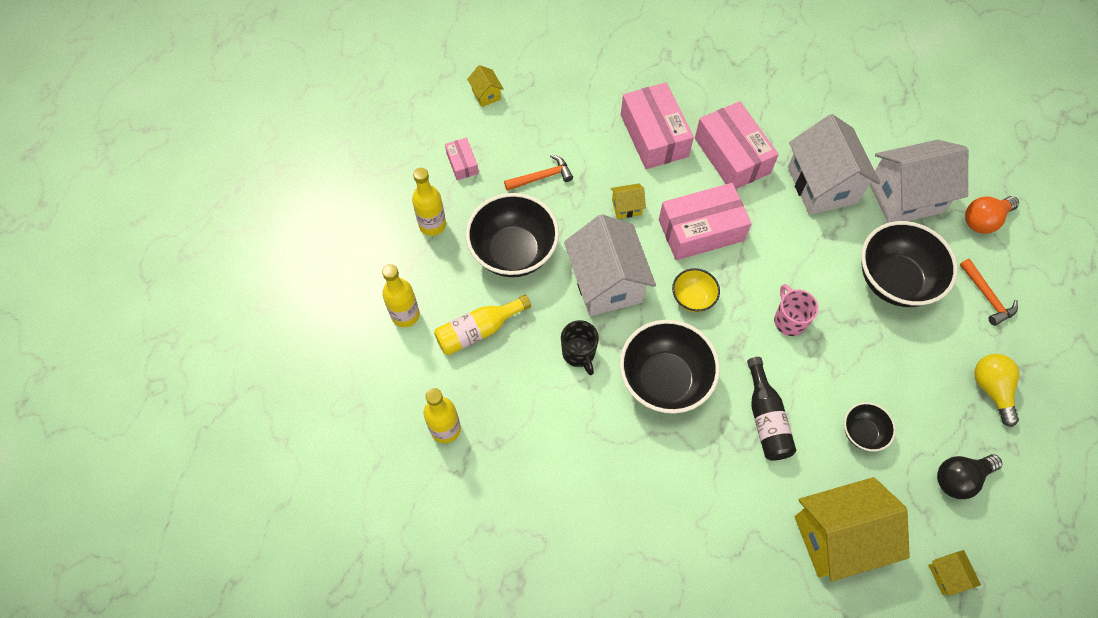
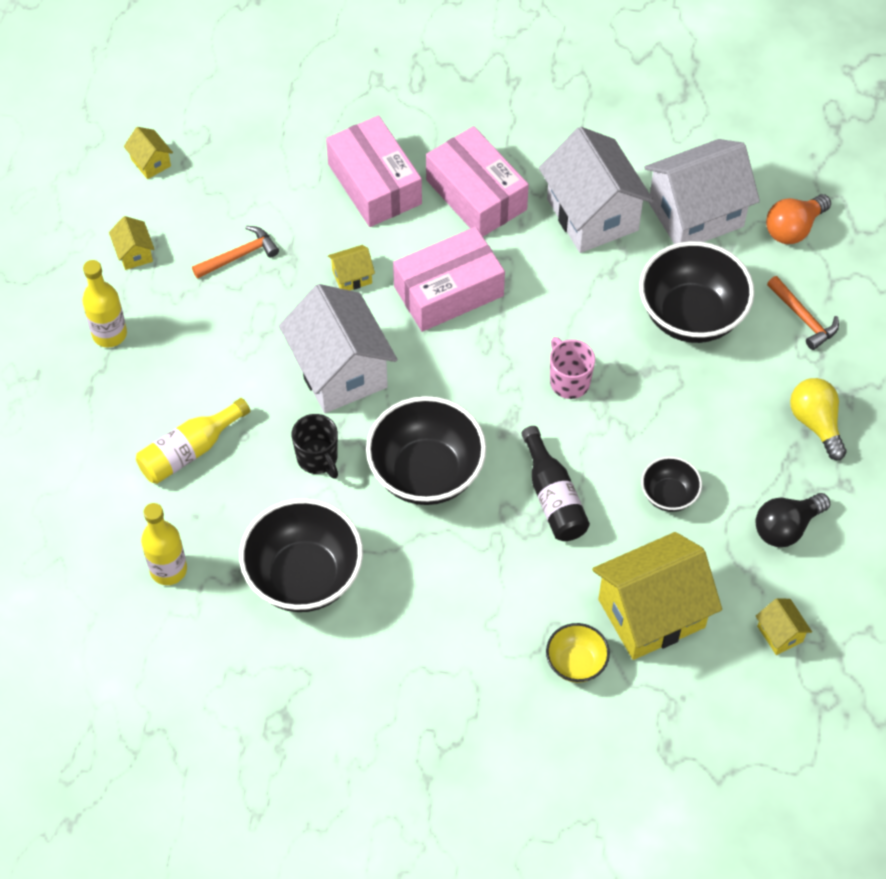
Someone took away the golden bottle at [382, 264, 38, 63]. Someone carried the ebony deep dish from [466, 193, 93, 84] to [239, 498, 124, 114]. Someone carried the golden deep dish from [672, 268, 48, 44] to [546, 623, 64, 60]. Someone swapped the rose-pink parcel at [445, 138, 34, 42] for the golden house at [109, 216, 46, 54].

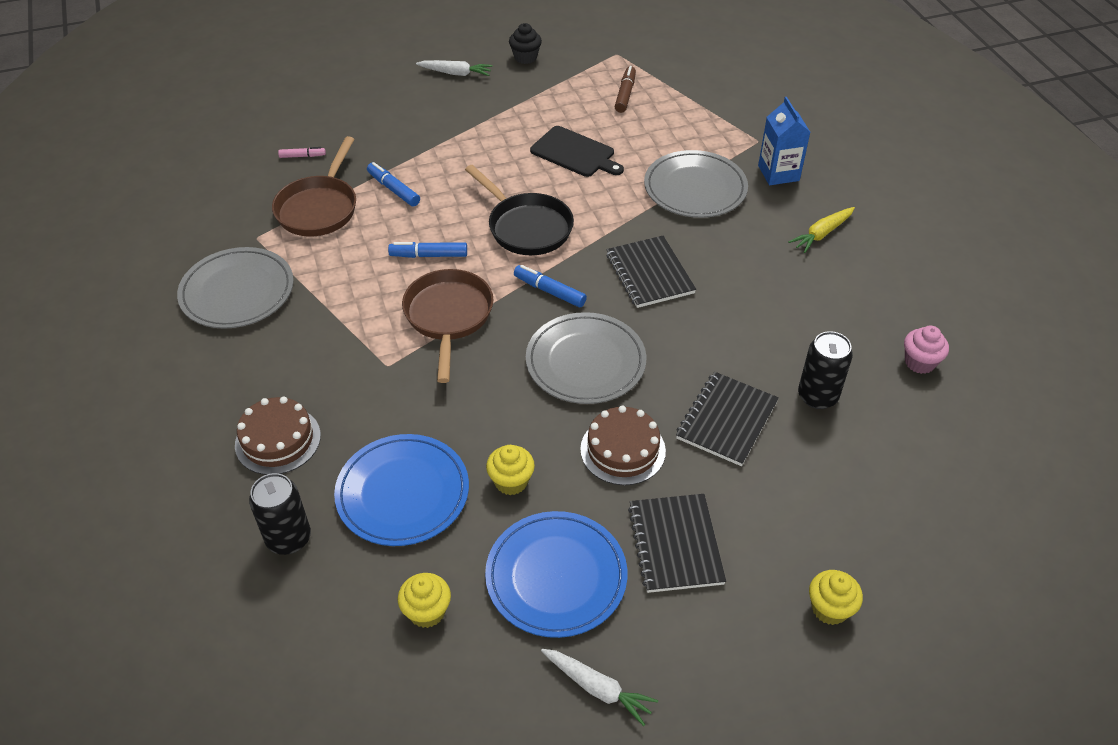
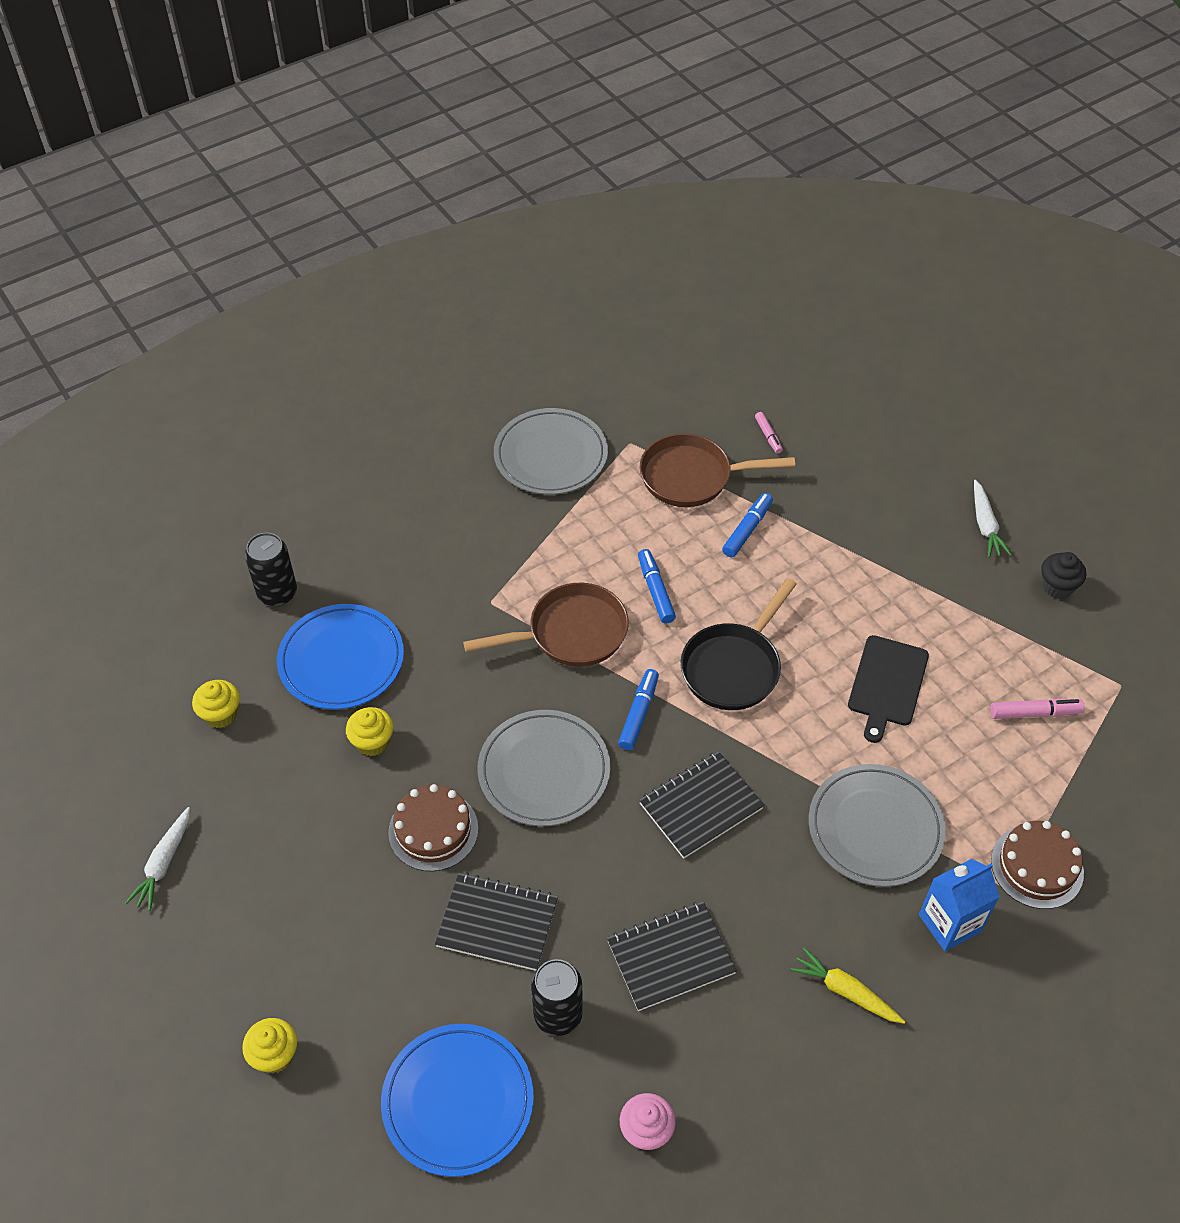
Someone carried the brown layer cake from [235, 397, 86, 78] to [991, 821, 93, 88]. Someone carried the cobalt dinner plate from [485, 511, 142, 127] to [381, 1024, 153, 153]. Someone carried the ebony notebook from [628, 494, 98, 99] to [607, 901, 130, 110]. Someone repainted the brown marker at [615, 66, 21, 47], which became the rose-pink marker at [990, 699, 95, 20].

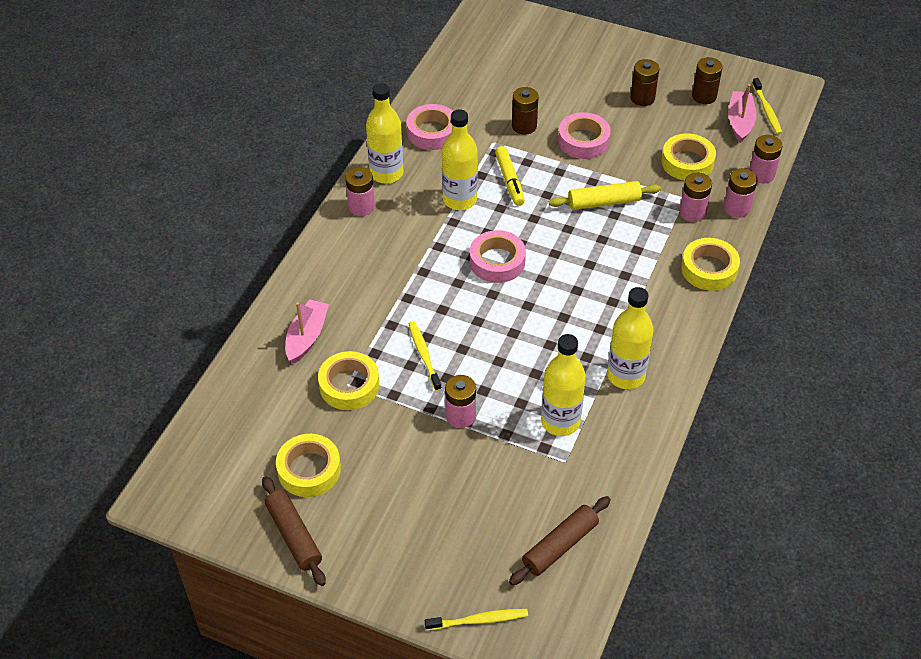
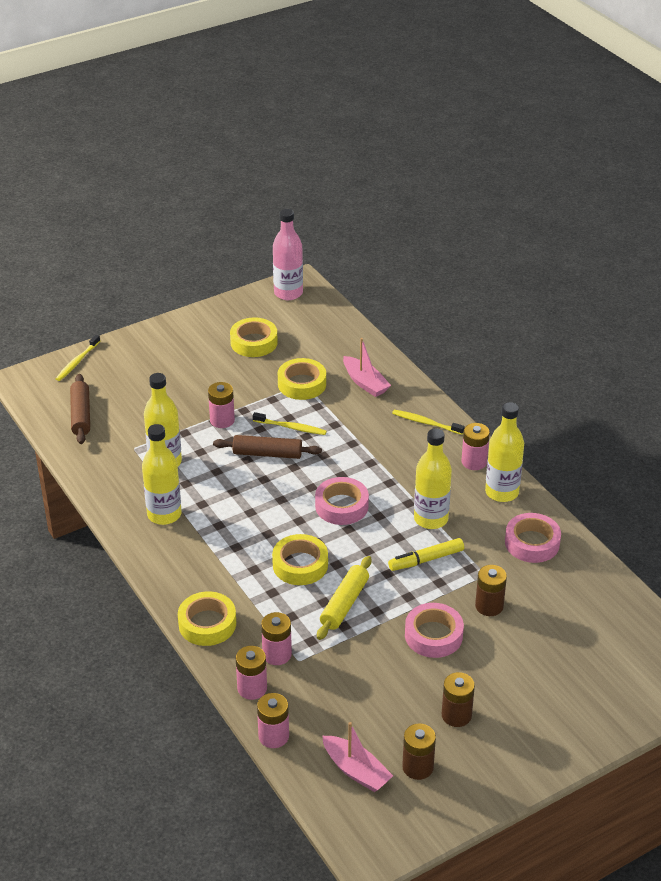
Someone put down the rose-pink bottle at [273, 209, 30, 91]. Someone carried the brown dough roller from [262, 476, 64, 110] to [213, 435, 109, 24]. Someone carried the golden tape from [661, 133, 55, 48] to [272, 534, 56, 51]. Someone carried the golden toothbrush from [752, 78, 30, 56] to [392, 410, 73, 25]. Someone rotated the golden marker at [495, 146, 30, 60] by 45 degrees counterclockwise.

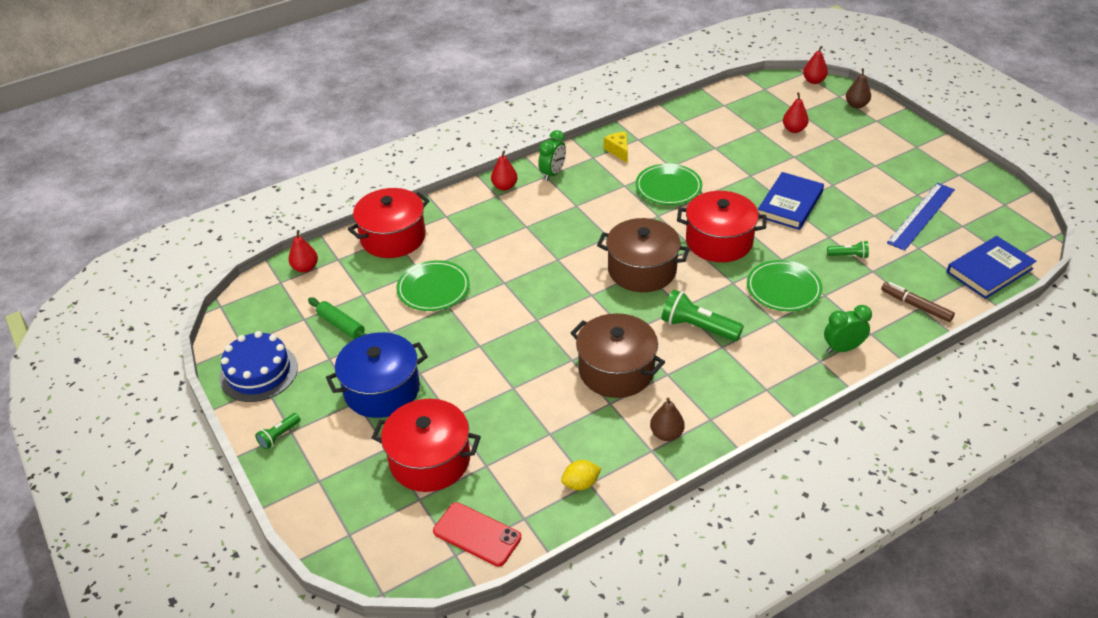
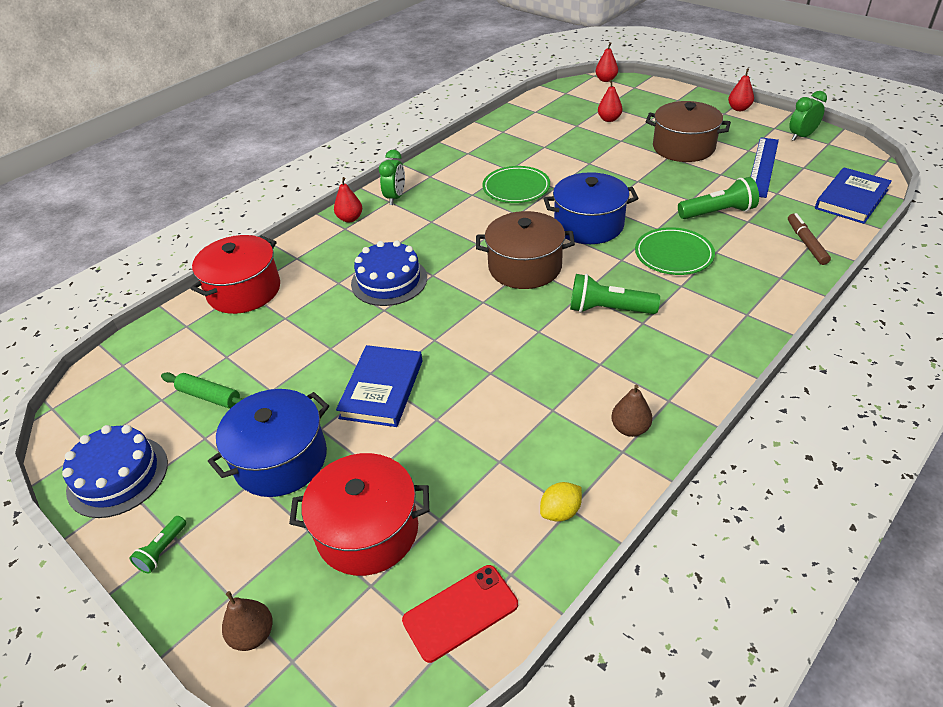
Someone took away the leaf-green dinner plate at [396, 260, 74, 51]. Someone took away the golden cheese at [604, 132, 24, 31]. Someone put down the cobalt layer cake at [351, 240, 76, 66]. Someone carried the red pear from [289, 230, 29, 43] to [728, 68, 26, 43]. Someone carried the brown pot from [571, 313, 94, 85] to [645, 101, 86, 61]. Someone carried the cobalt hardback from [758, 172, 66, 58] to [336, 345, 86, 82]. Someone carried the leaf-green clock from [824, 305, 48, 48] to [789, 91, 38, 50]. Someone carried the brown pear from [846, 68, 25, 40] to [222, 591, 51, 60]. Someone repainted the red pot at [677, 191, 90, 71], which became the cobalt pot at [543, 172, 96, 72]. Someone rotated the red mobile phone at [433, 502, 88, 65] by 45 degrees counterclockwise. Someone rotated the brown marker at [881, 282, 74, 40] by 60 degrees clockwise. Someone scaled the leaf-green pocket torch at [827, 241, 42, 18] by 1.86.

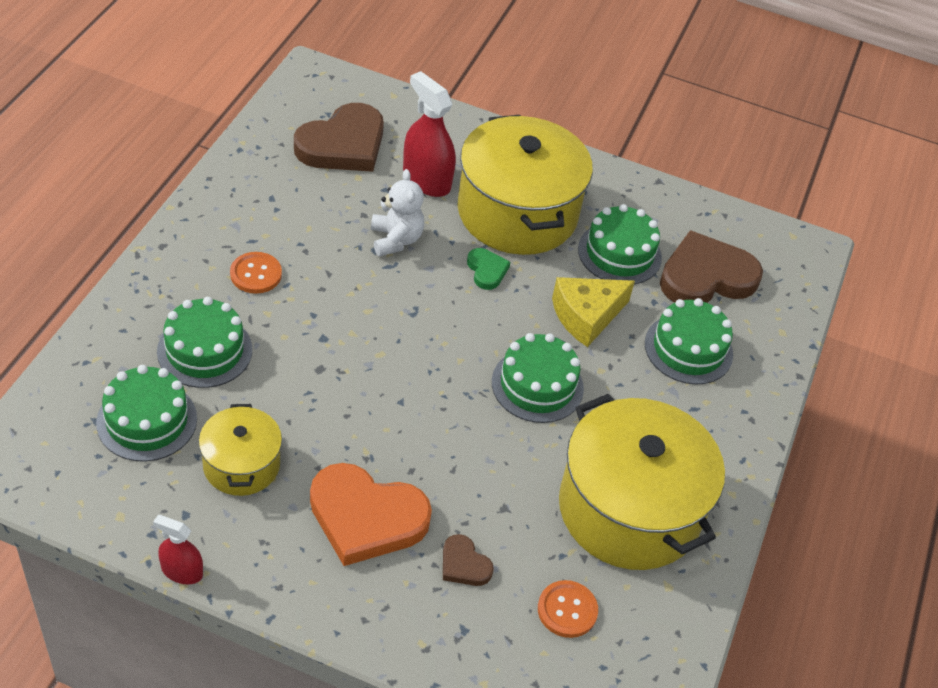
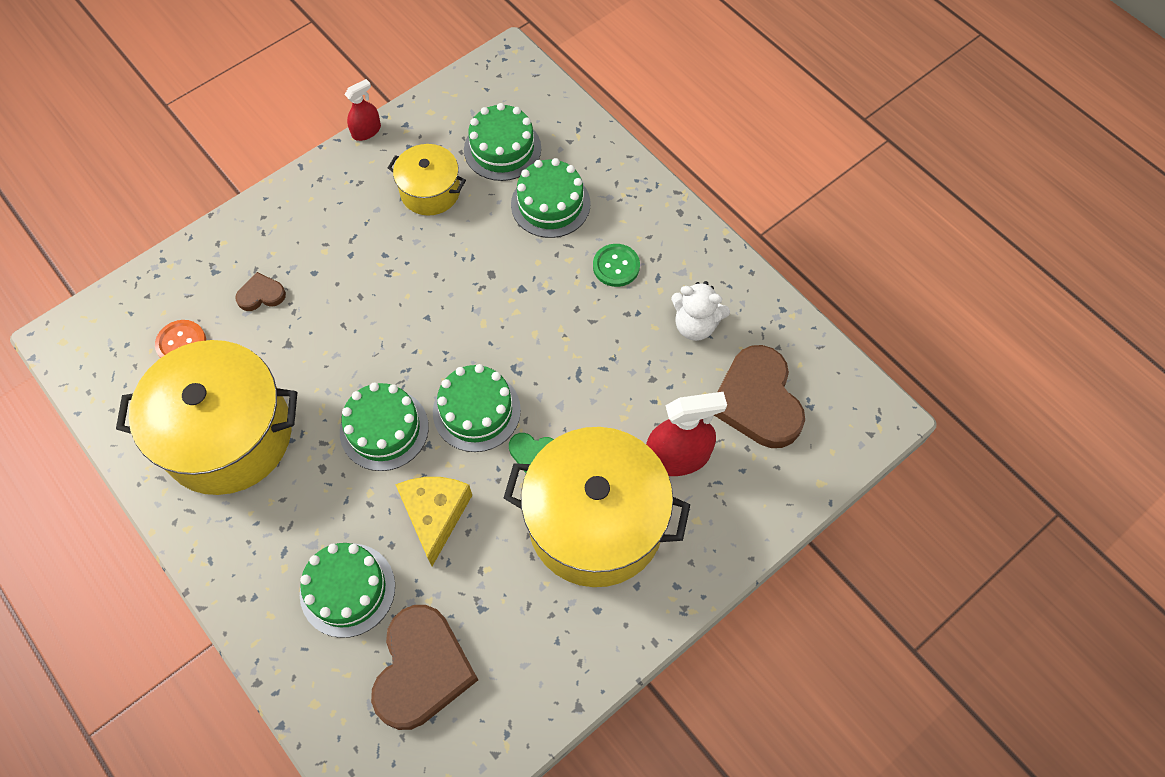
Someone took away the orange-coloured love heart at [310, 463, 122, 103]. Someone carried the snow-white stuffed bear from [371, 169, 53, 87] to [671, 281, 59, 60]. Someone carried the leaf-green layer cake from [578, 204, 84, 80] to [433, 364, 88, 88]. Someone repainted the orange-coloured button at [230, 252, 52, 42], which became the leaf-green button at [593, 244, 47, 43].

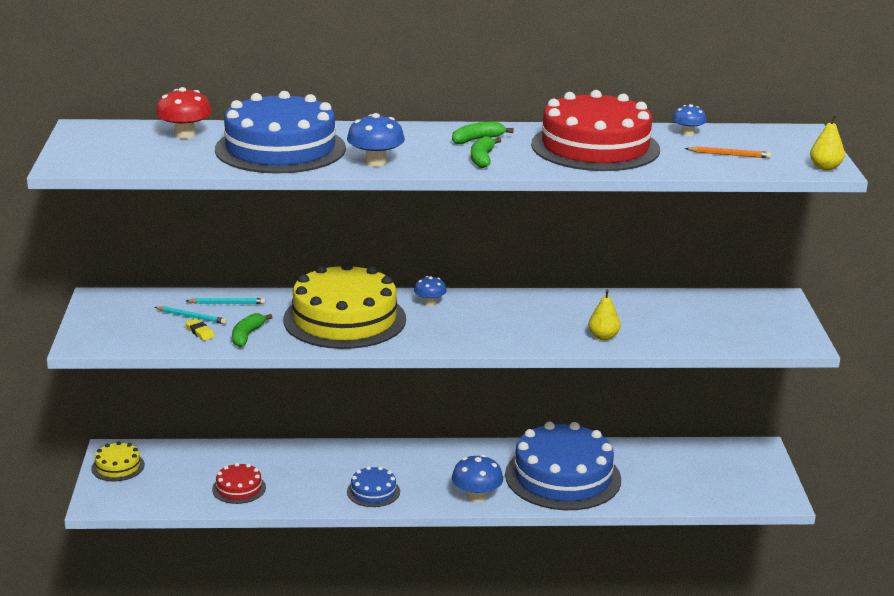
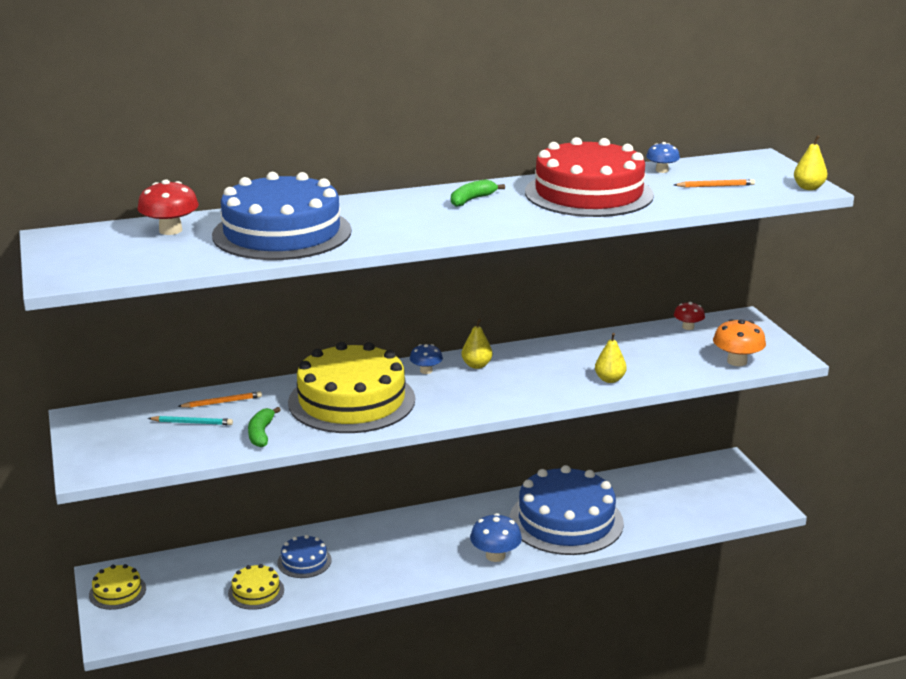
Someone took away the golden eraser at [185, 319, 30, 22]. Someone took away the cobalt mushroom at [347, 113, 58, 54]. Someone took away the leaf-green toy banana at [471, 136, 30, 32]. Someone put down the golden pear at [462, 319, 30, 50]. Someone put down the red mushroom at [674, 302, 31, 28]. Someone put down the orange-coloured mushroom at [713, 319, 53, 47]. Someone carried the cobalt layer cake from [347, 466, 53, 41] to [277, 535, 55, 43]. Someone repainted the teal lead pencil at [186, 298, 79, 6], which became the orange-coloured lead pencil at [178, 391, 84, 17]. Someone repainted the red layer cake at [212, 463, 54, 41], which became the golden layer cake at [228, 564, 56, 46].

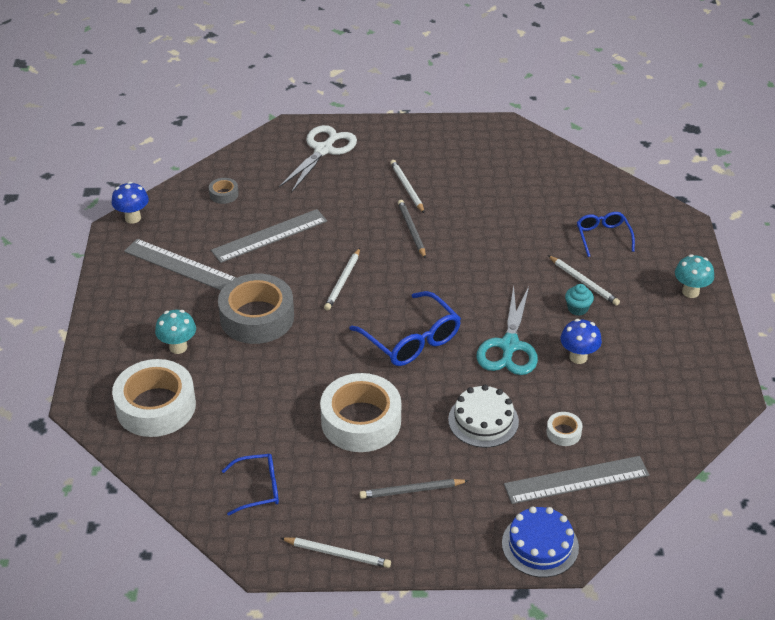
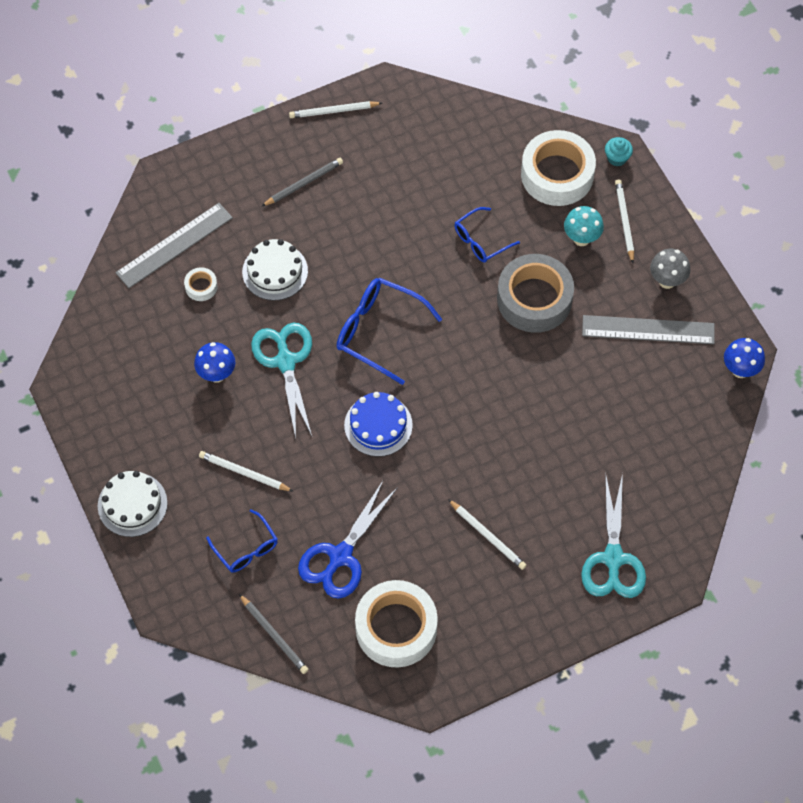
Someone took away the gray tape at [209, 178, 30, 26]. Someone took away the gray straightedge at [211, 209, 116, 54]. Someone put down the cobalt scissors at [298, 479, 100, 120]. Someone put down the gray mushroom at [650, 249, 40, 40]. Someone carried the cobalt eyeglasses from [222, 454, 57, 62] to [454, 207, 66, 55]. Someone carried the snow-white tape from [320, 373, 81, 79] to [355, 580, 83, 88]. Someone carried the snow-white lead pencil from [324, 248, 36, 62] to [615, 179, 19, 84]. Someone carried the gray lead pencil from [398, 200, 28, 59] to [239, 594, 70, 80]. Someone carried the cobalt layer cake from [502, 506, 77, 71] to [344, 392, 69, 65]. Someone carried the teal cupcake from [565, 284, 29, 32] to [605, 137, 28, 29]. Someone swapped the teal mushroom at [675, 254, 39, 44] for the snow-white layer cake at [98, 471, 70, 66]. Someone repainted the snow-white scissors at [279, 125, 78, 68], which became the teal scissors at [581, 473, 65, 125].

